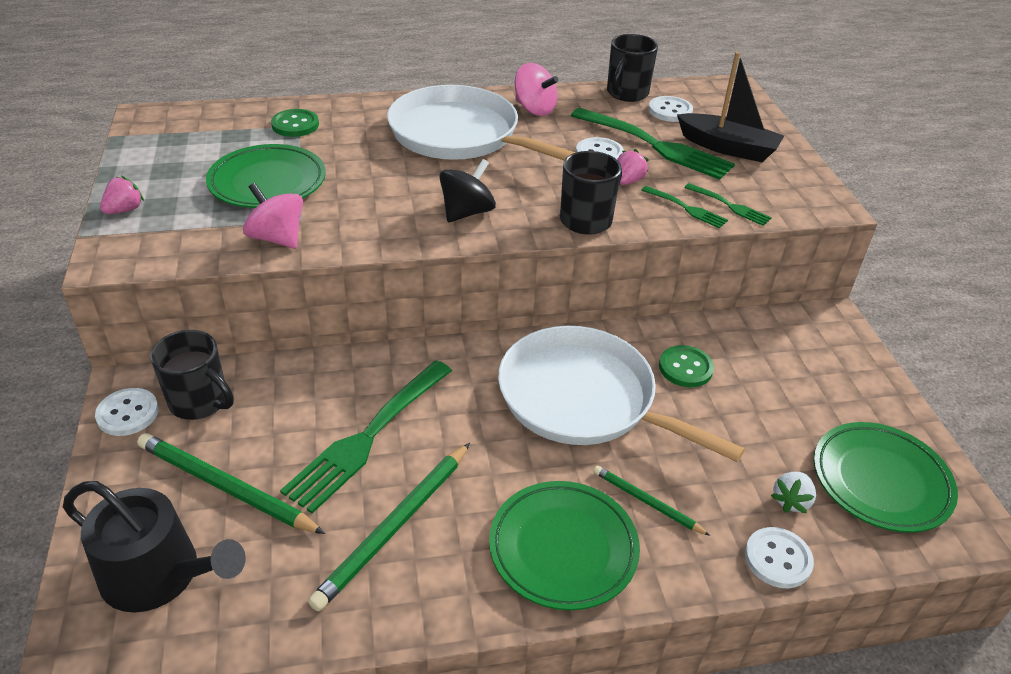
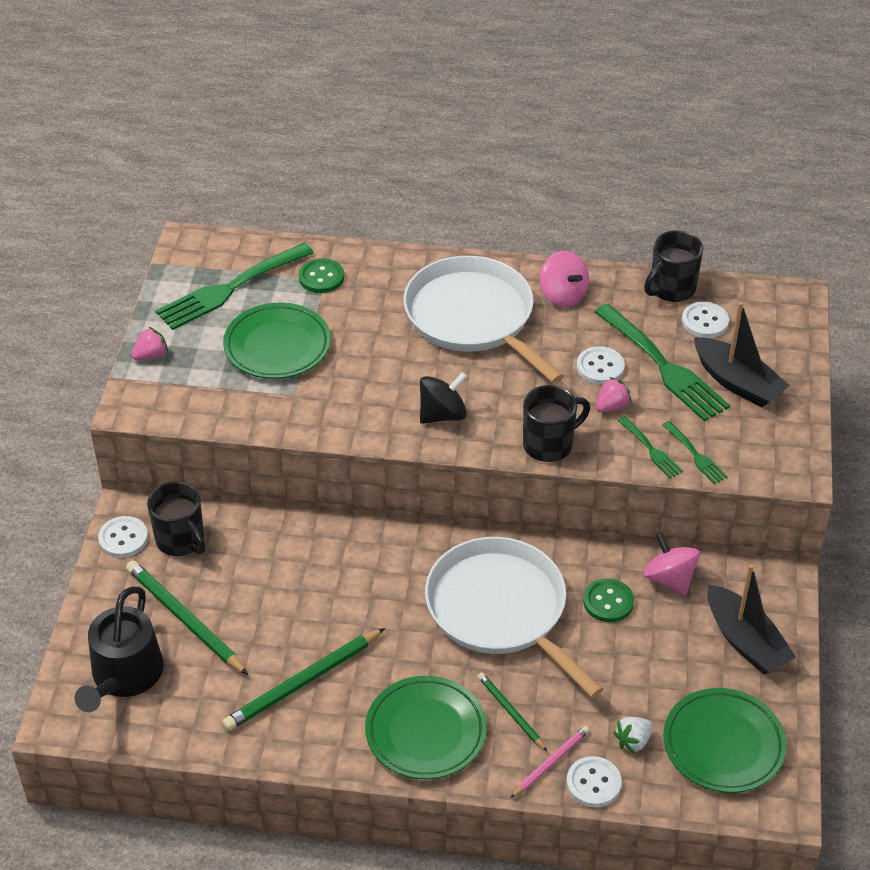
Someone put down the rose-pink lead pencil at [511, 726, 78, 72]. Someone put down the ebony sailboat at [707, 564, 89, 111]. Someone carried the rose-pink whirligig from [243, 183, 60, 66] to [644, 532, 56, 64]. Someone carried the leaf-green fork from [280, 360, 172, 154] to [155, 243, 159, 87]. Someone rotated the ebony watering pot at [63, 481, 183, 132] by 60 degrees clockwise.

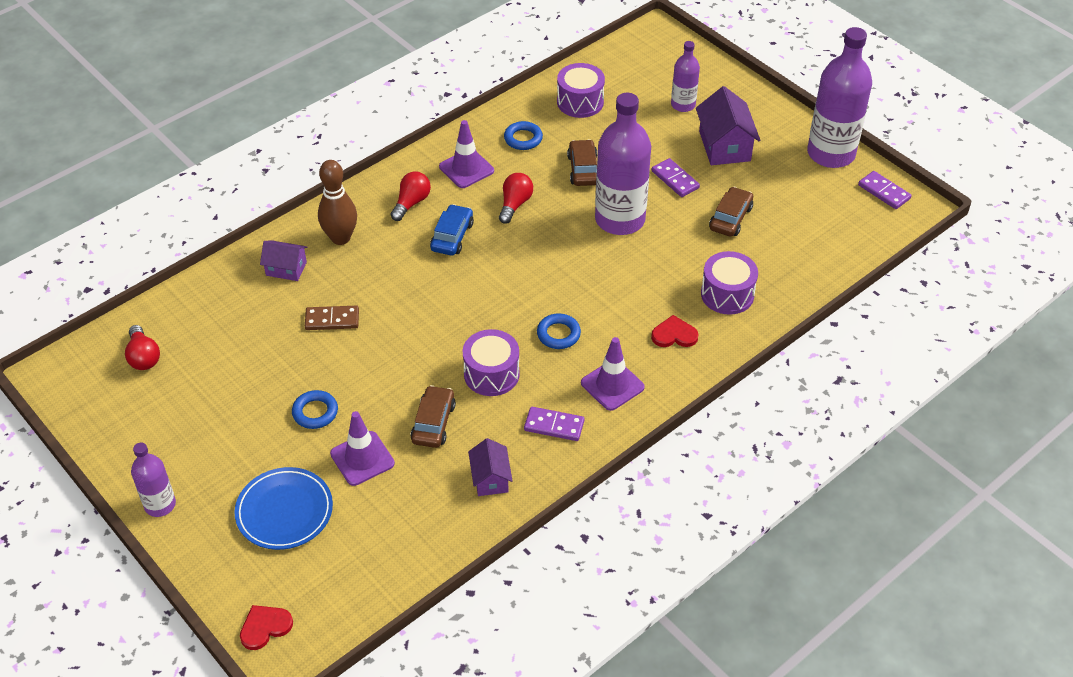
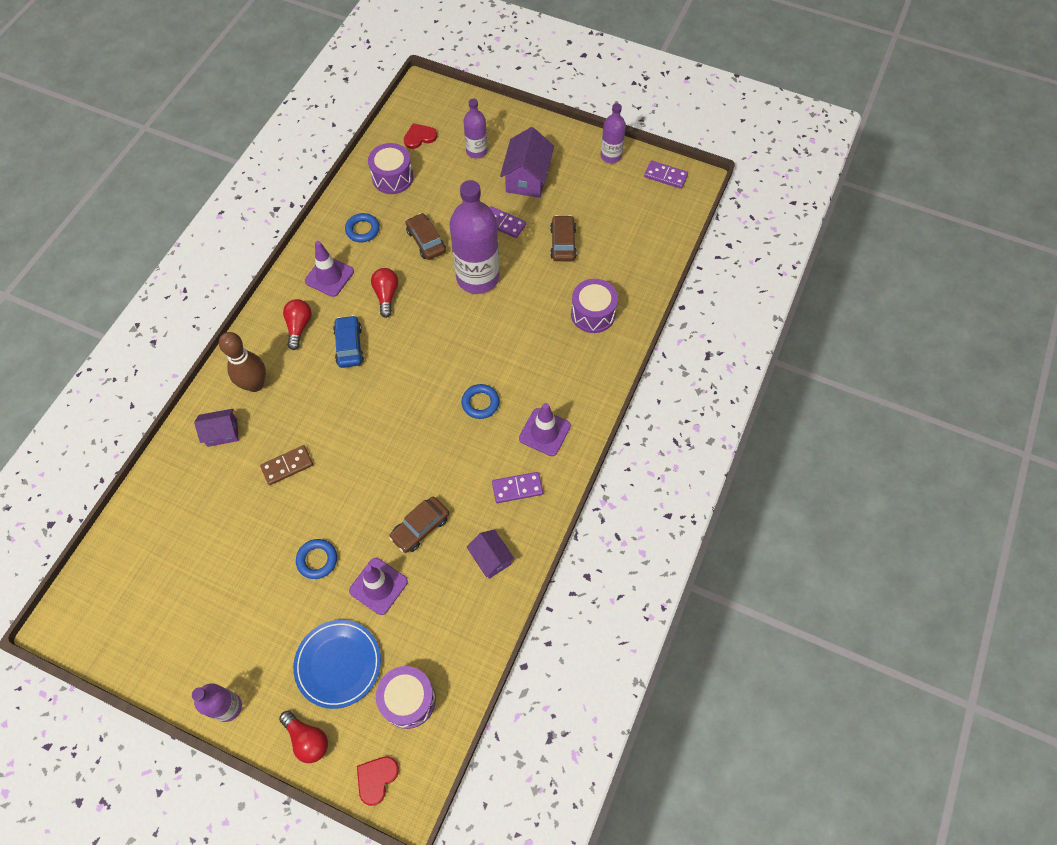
Someone carried the red lightbulb from [125, 325, 35, 45] to [279, 710, 49, 53]. Someone carried the purple drum from [462, 329, 58, 67] to [376, 666, 60, 63]. Someone carried the red love heart from [651, 315, 48, 32] to [404, 123, 33, 26]. Someone rotated the brown automobile at [410, 385, 46, 63] by 120 degrees counterclockwise. Someone rotated the purple house at [696, 86, 65, 79] by 45 degrees clockwise. Someone scaled the purple bottle at [807, 27, 65, 141] by 0.53.

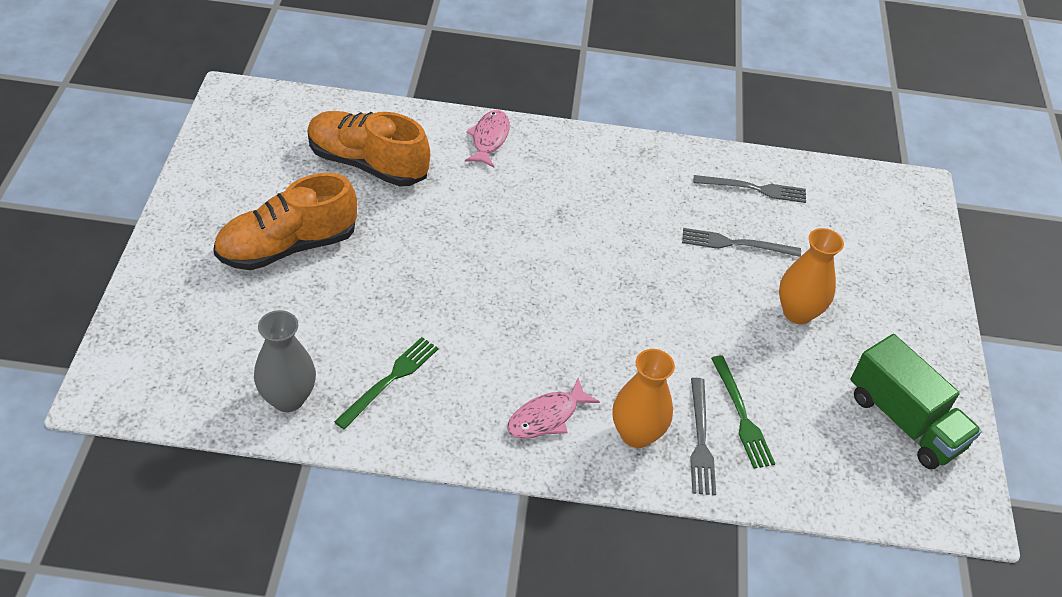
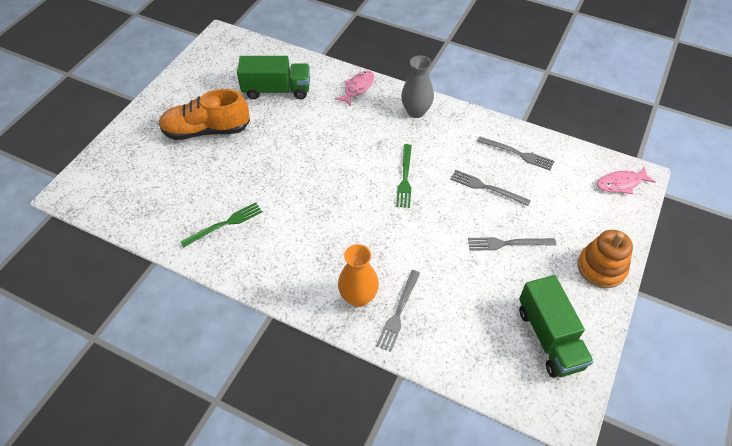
Someone put down the orange-coloured ring stacker at [577, 230, 56, 58]. Someone carried the gray flower vase from [254, 310, 62, 102] to [401, 55, 33, 63]. Someone carried the rose-pink fish from [507, 378, 93, 61] to [597, 166, 59, 28]. Someone carried the leaf-green fork from [711, 355, 64, 114] to [396, 144, 16, 64]. Someone swapped the orange-coloured sneaker at [307, 111, 123, 75] for the leaf-green truck at [237, 56, 73, 43]. Someone swapped the orange-coloured flower vase at [779, 228, 65, 96] for the gray fork at [468, 237, 88, 14].

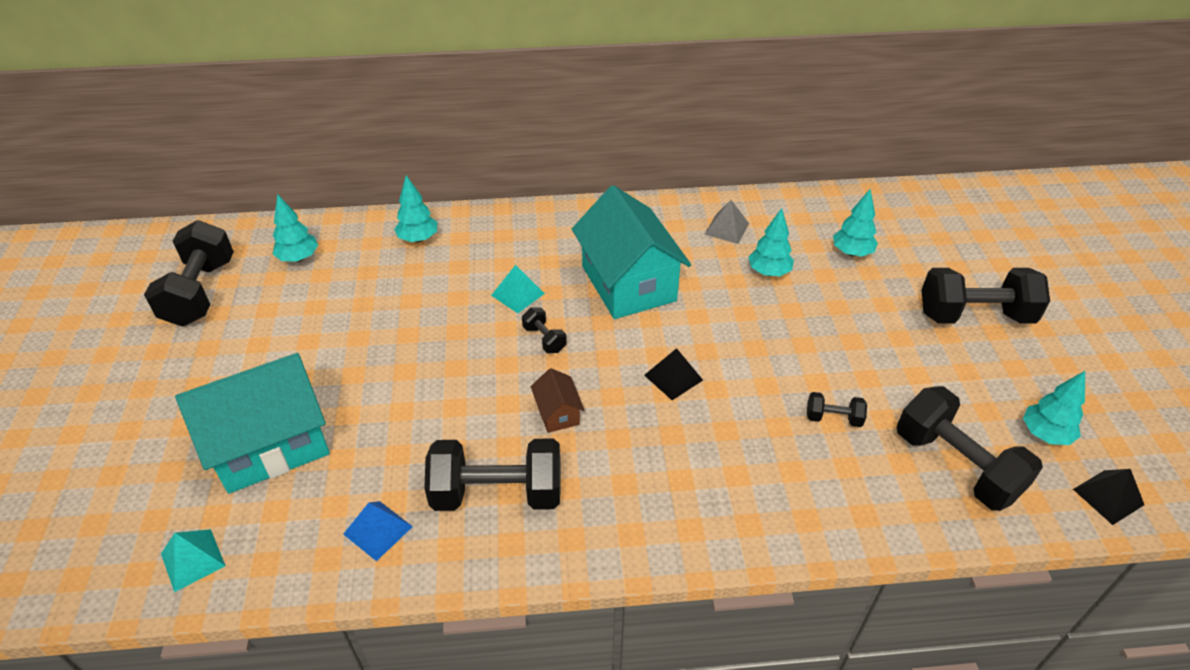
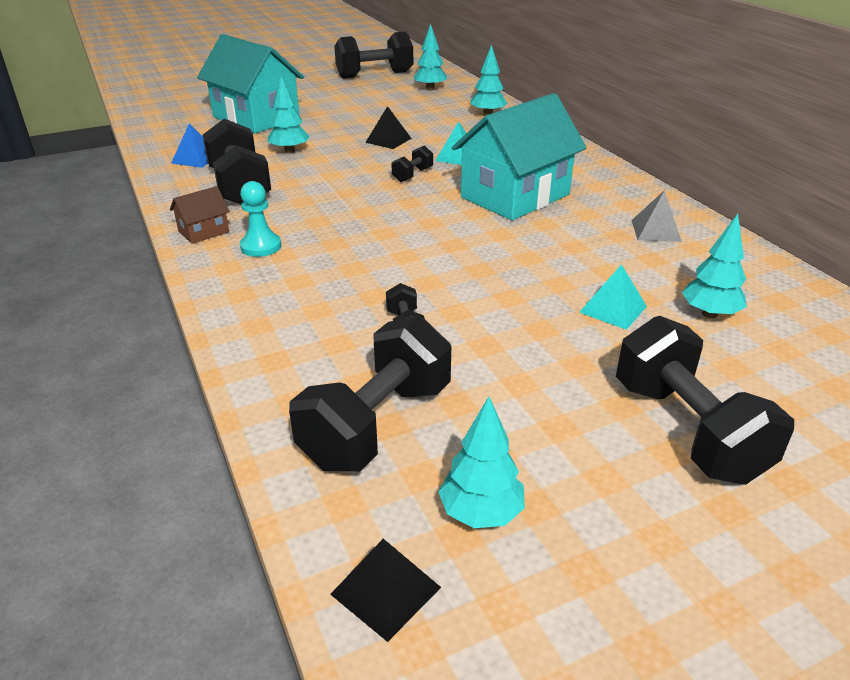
Someone put down the teal game pawn at [240, 181, 41, 76]. Someone carried the teal pyramid shape from [161, 529, 64, 63] to [579, 264, 68, 66]. Someone carried the brown house from [531, 368, 53, 65] to [170, 186, 60, 58]. Someone carried the ebony pyramid shape from [644, 348, 59, 52] to [365, 106, 47, 43]. Someone carried the teal tree from [749, 208, 45, 68] to [268, 76, 42, 78].

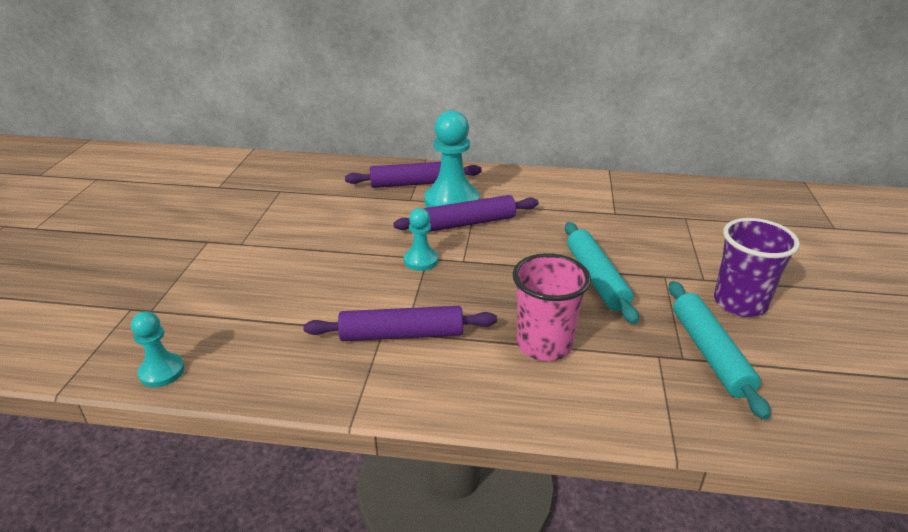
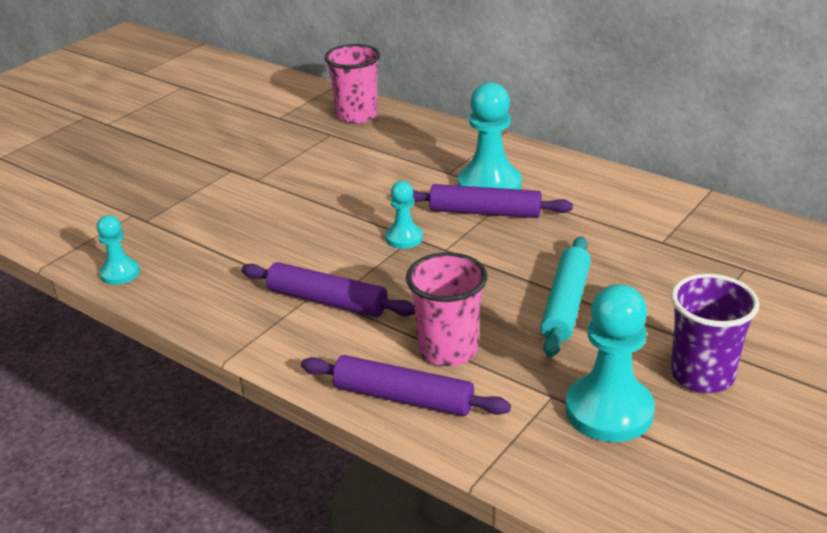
Someone put down the rose-pink tumbler at [324, 44, 56, 80]. Someone carried the purple dough roller from [345, 162, 137, 26] to [301, 355, 210, 61]. Someone swapped the teal dough roller at [669, 281, 102, 139] for the teal game pawn at [565, 284, 90, 158].

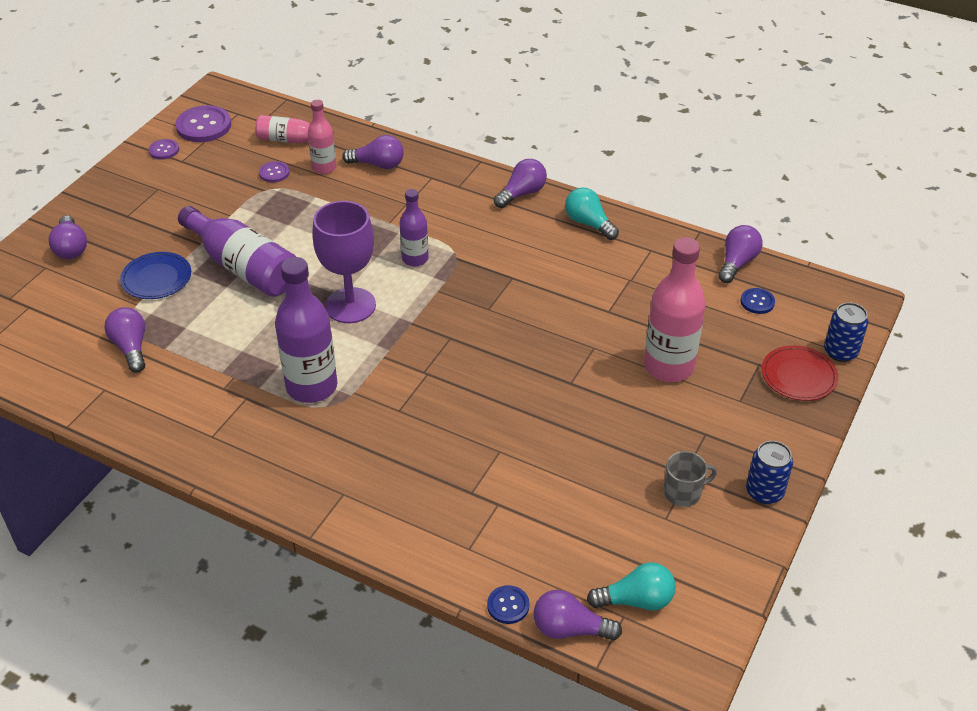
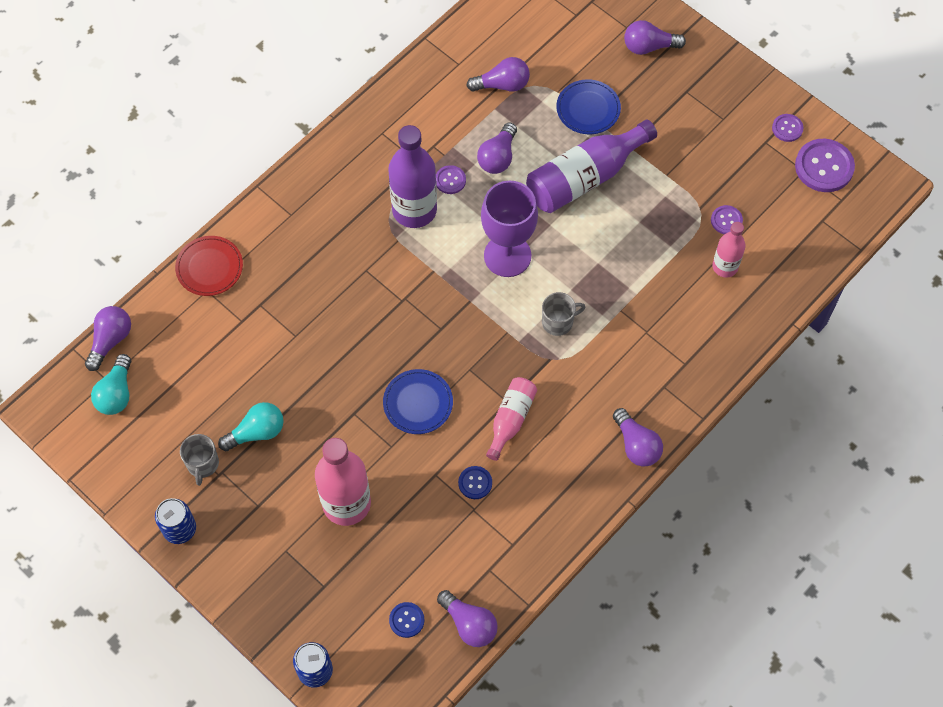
Someone put down the cobalt dinner plate at [383, 369, 70, 65]. Someone put down the purple button at [436, 165, 30, 29]. Someone carried the rose-pink bottle from [255, 115, 79, 29] to [486, 377, 51, 84]. Someone carried the purple lightbulb from [342, 135, 62, 34] to [477, 122, 40, 52]. Someone carried the cobalt button from [487, 585, 42, 39] to [458, 466, 34, 33]. Someone carried the teal lightbulb from [565, 187, 54, 53] to [218, 402, 66, 49]. Someone carried the red dinner plate from [762, 345, 76, 56] to [175, 236, 68, 60]. Someone swapped the purple bottle at [400, 189, 29, 77] for the gray tea mug at [542, 292, 43, 44].

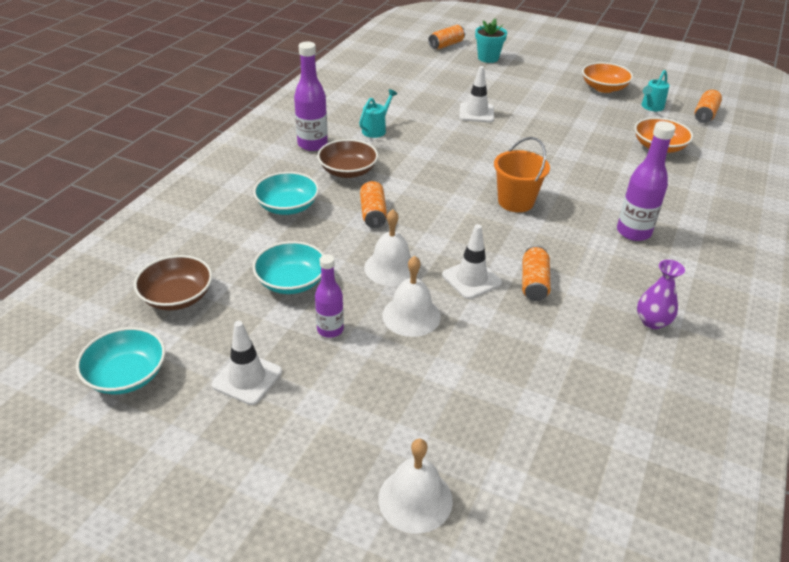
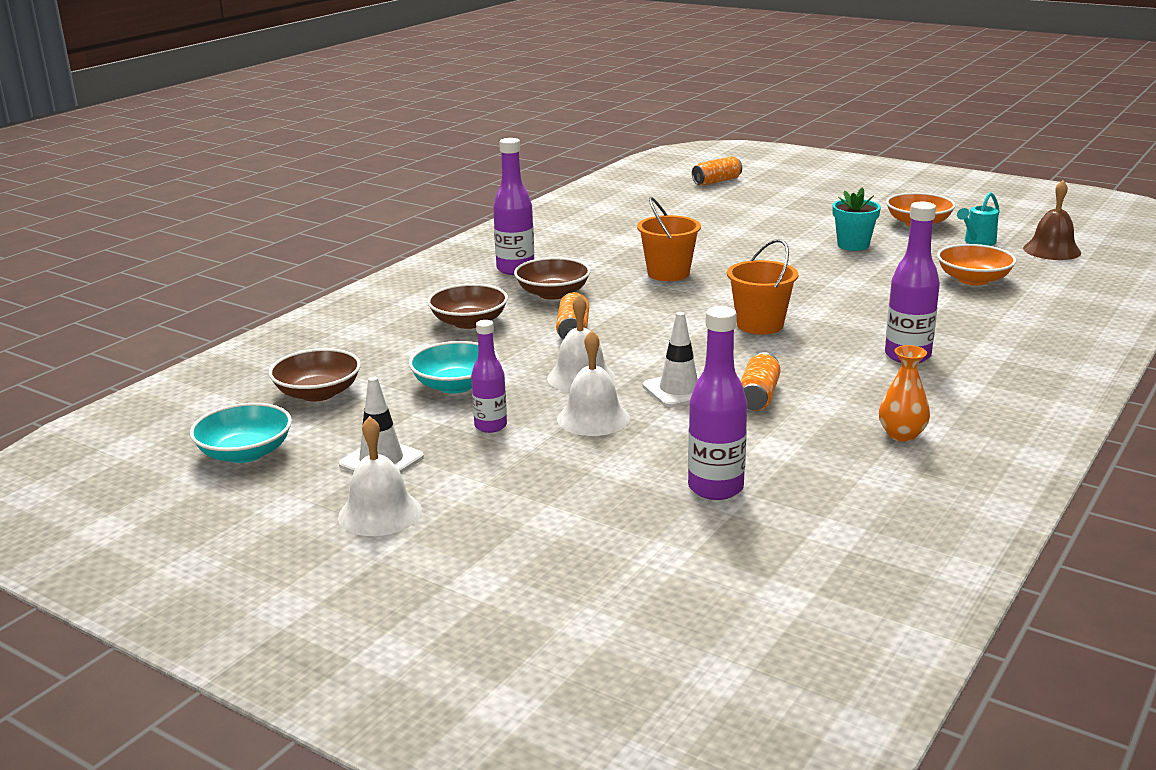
Someone took away the teal watering pot at [359, 89, 38, 49]. Someone took away the snow-white traffic cone at [459, 66, 35, 56]. Someone put down the orange-coloured bucket at [637, 197, 64, 84]. Someone put down the purple bottle at [688, 306, 59, 194]. Someone carried the snow-white hand bell from [378, 439, 75, 95] to [338, 416, 84, 120]. Someone carried the teal plant pot from [475, 18, 32, 45] to [832, 187, 49, 64]. Someone swapped the orange-coloured can at [694, 90, 28, 33] for the brown hand bell at [1023, 180, 58, 80]. Someone repainted the teal deep dish at [253, 172, 66, 43], which became the brown deep dish at [427, 284, 81, 45]. Someone repainted the purple flower vase at [637, 260, 48, 69], which became the orange-coloured flower vase at [879, 345, 51, 97].

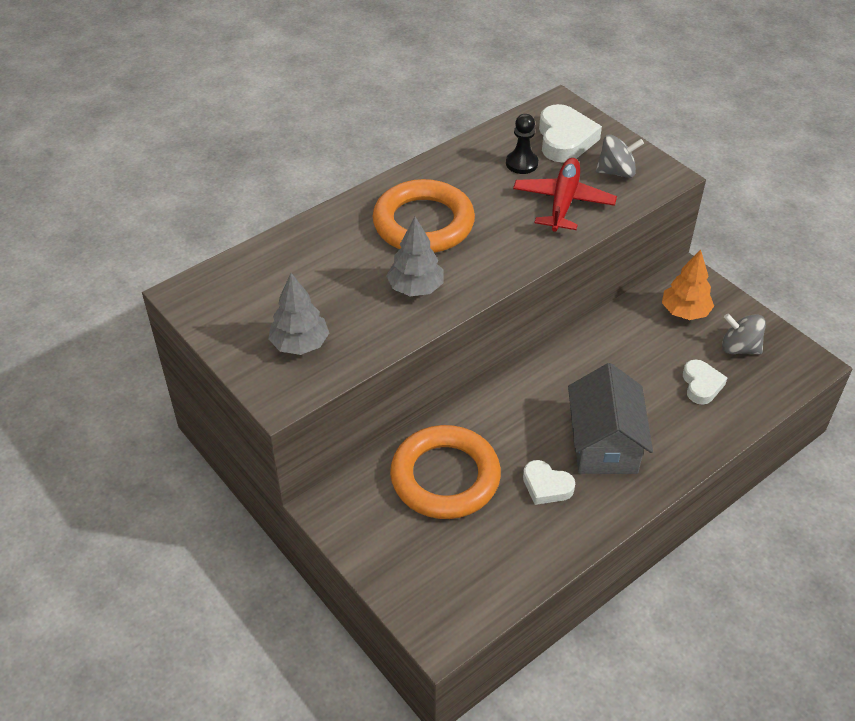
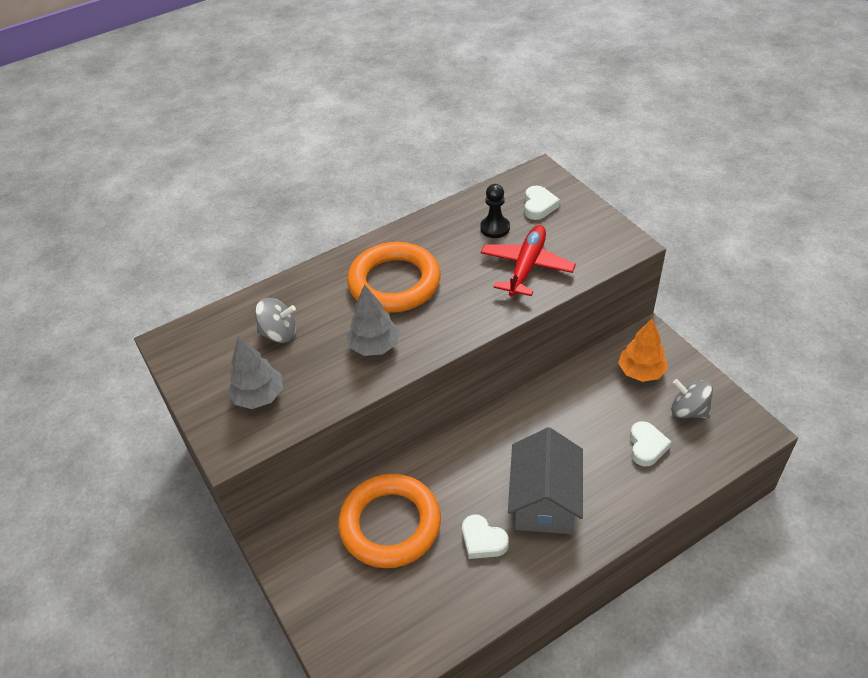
Someone carried the gray whirligig from [596, 135, 48, 43] to [255, 298, 41, 45]. Someone scaled the snow-white love heart at [539, 104, 63, 58] by 0.63.

